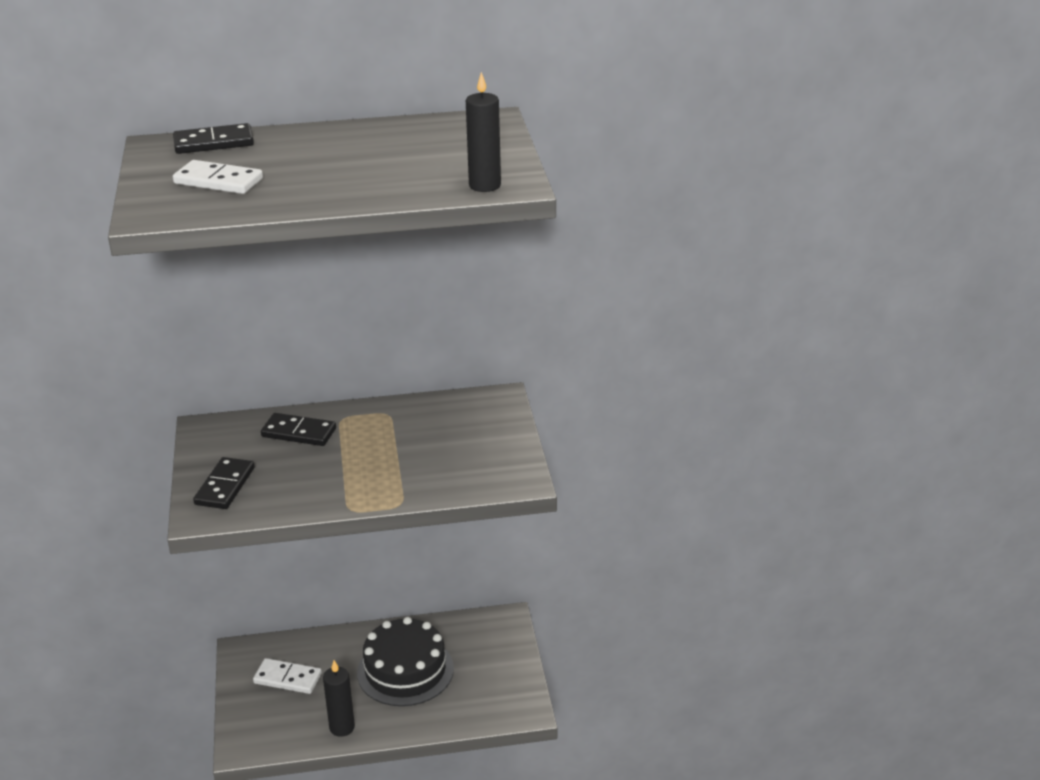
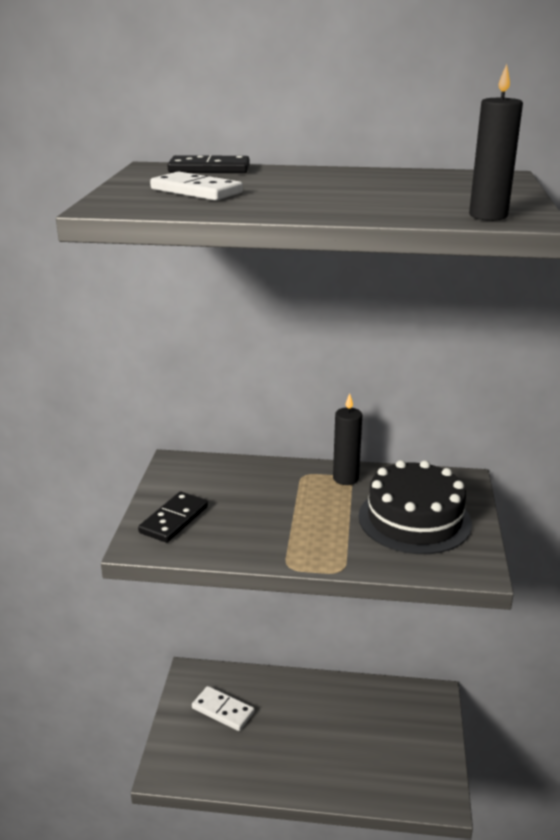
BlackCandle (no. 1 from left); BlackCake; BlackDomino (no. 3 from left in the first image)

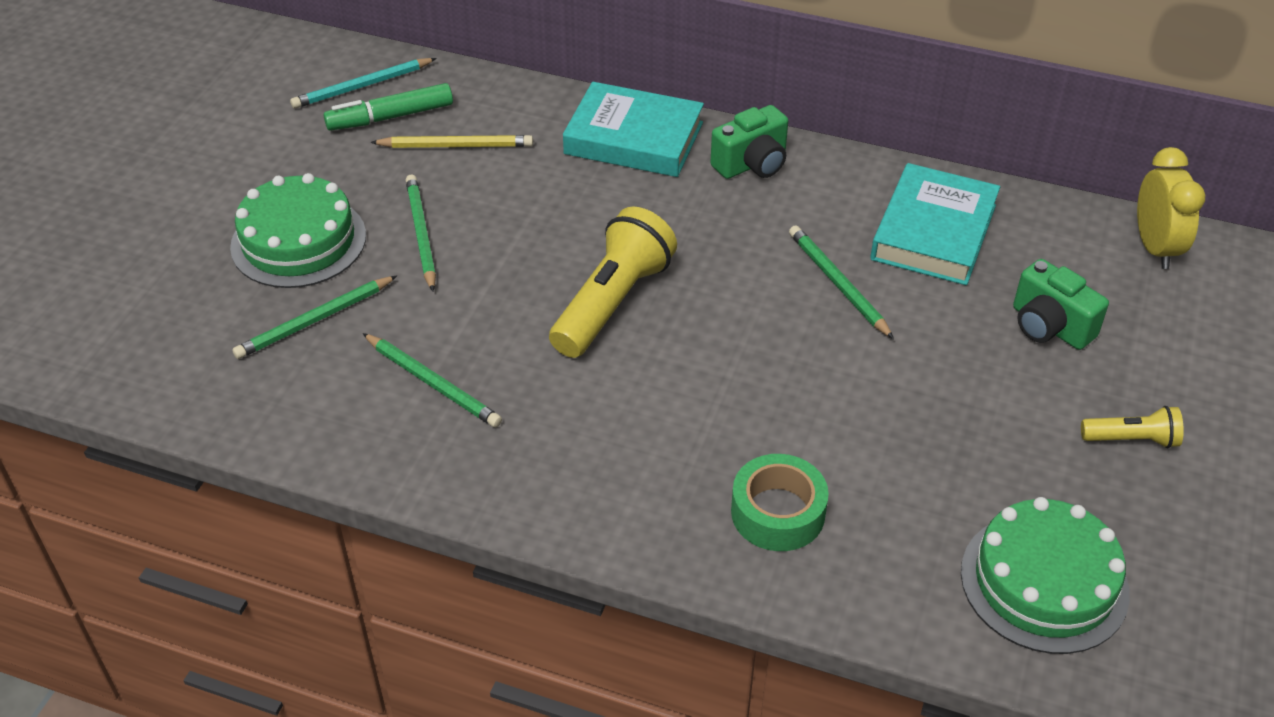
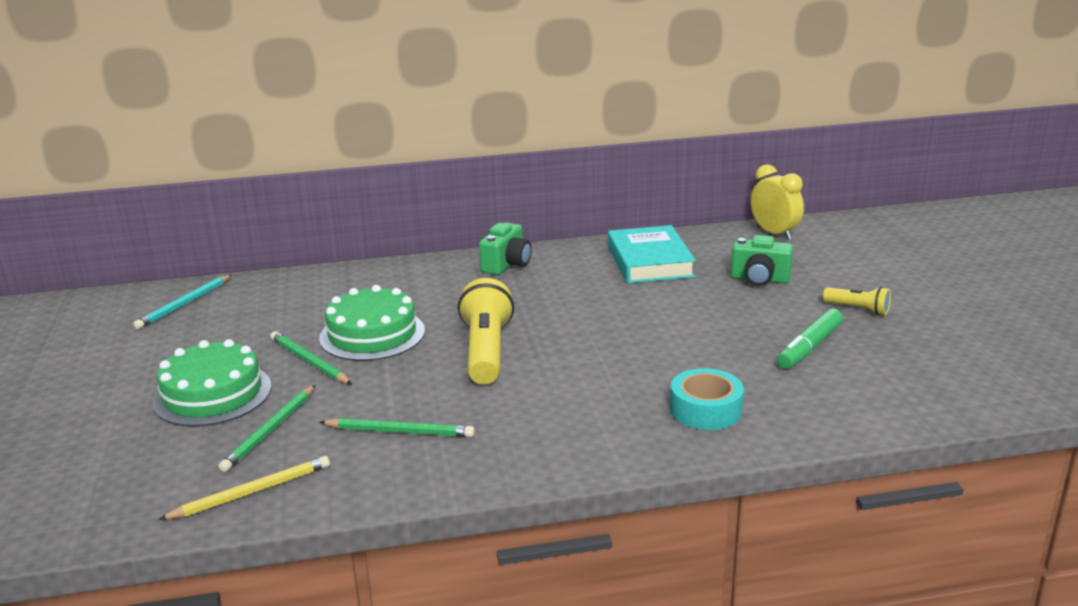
YellowPencil; GreenCake (no. 2 from left); TurquoiseTape; GreenMarker; YellowFlashlight (no. 2 from left); TurquoiseBook (no. 1 from left in the first image); GreenPencil (no. 4 from left in the first image)

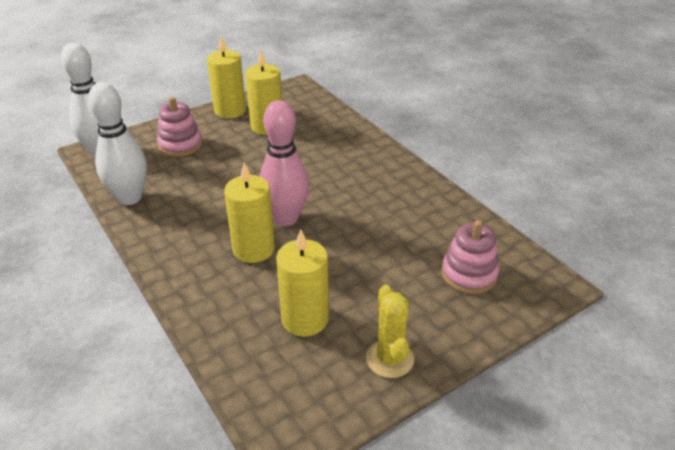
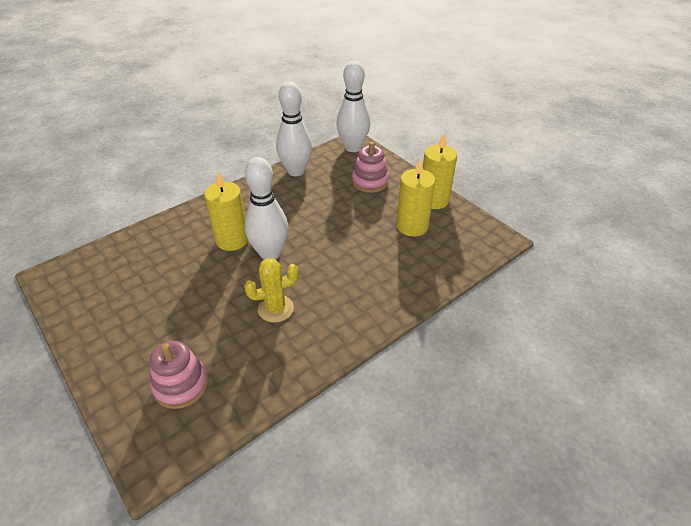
WhiteBowlingPin (no. 1 from left); YellowCactus; YellowCandle (no. 4 from left in the first image)

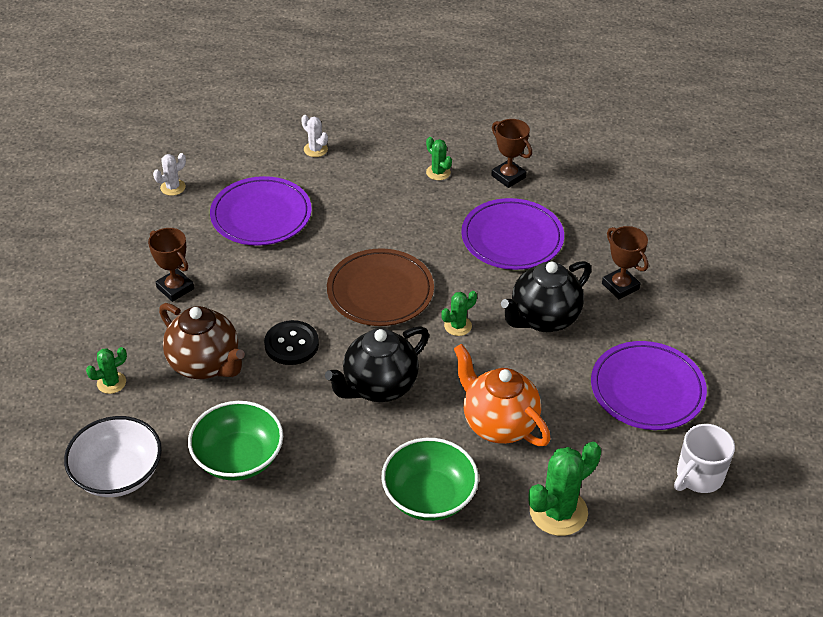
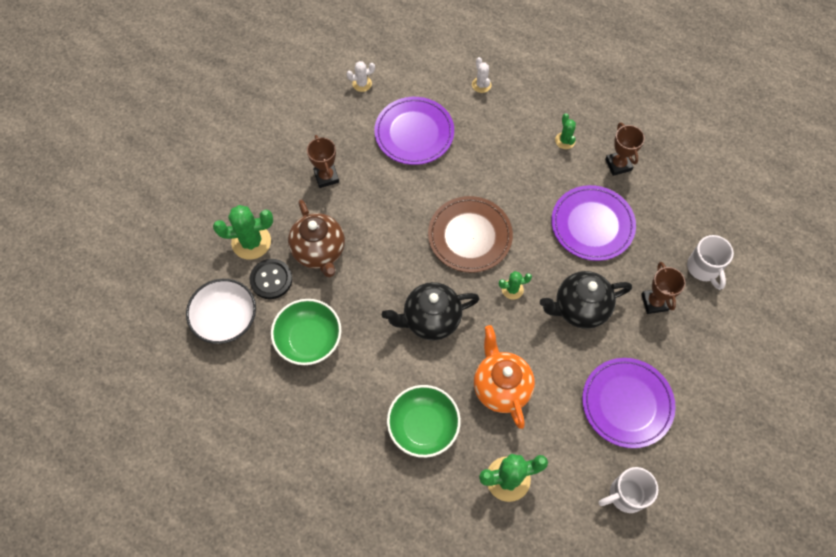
GreenCactus (no. 1 from left); BlackButton; WhiteMug (no. 2 from left)

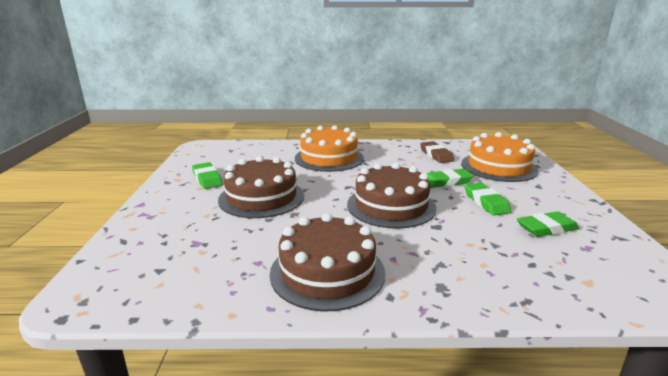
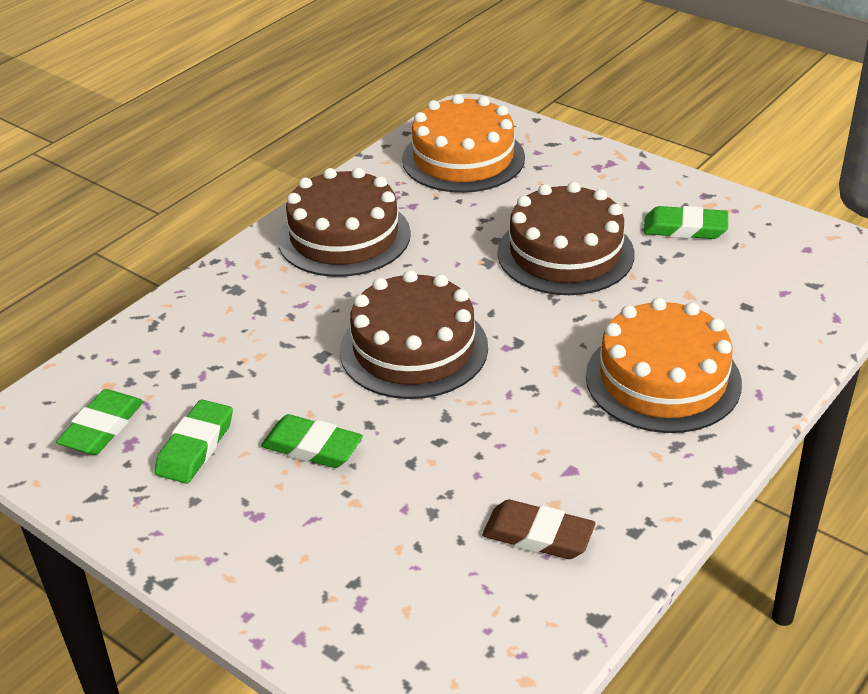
GreenEraser (no. 1 from left); OrangeCake (no. 1 from left)

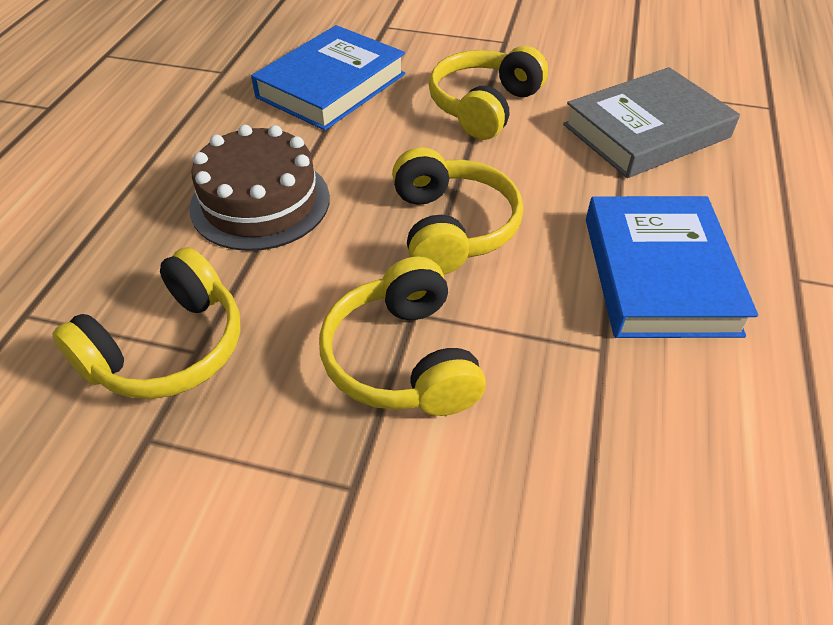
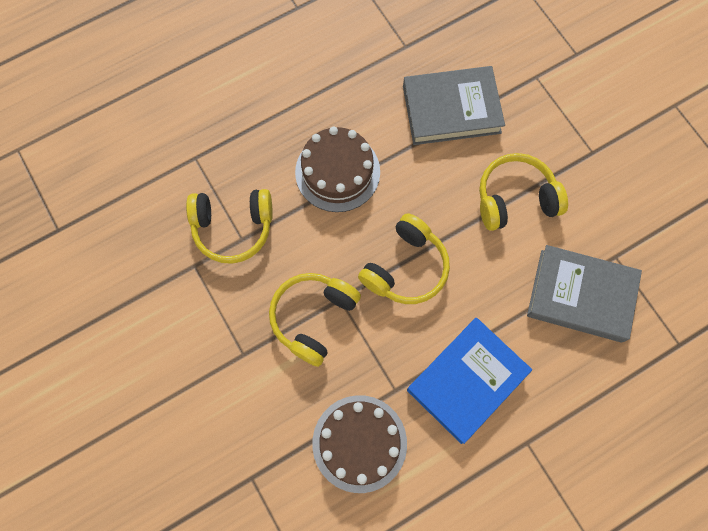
BrownCake (no. 2 from left); GreyBook (no. 1 from left)

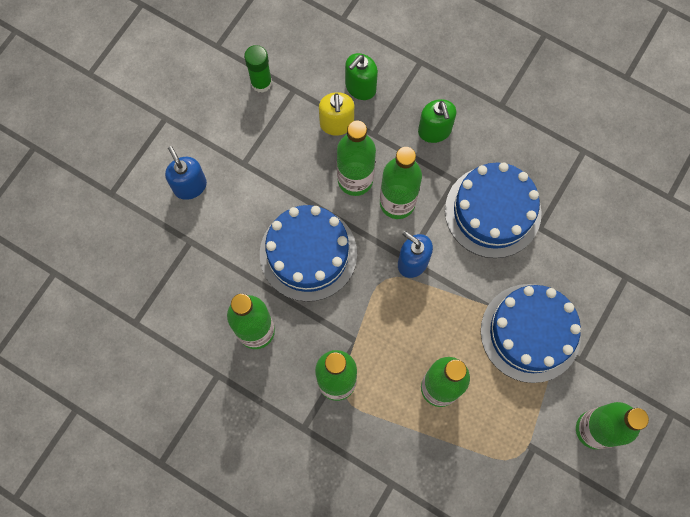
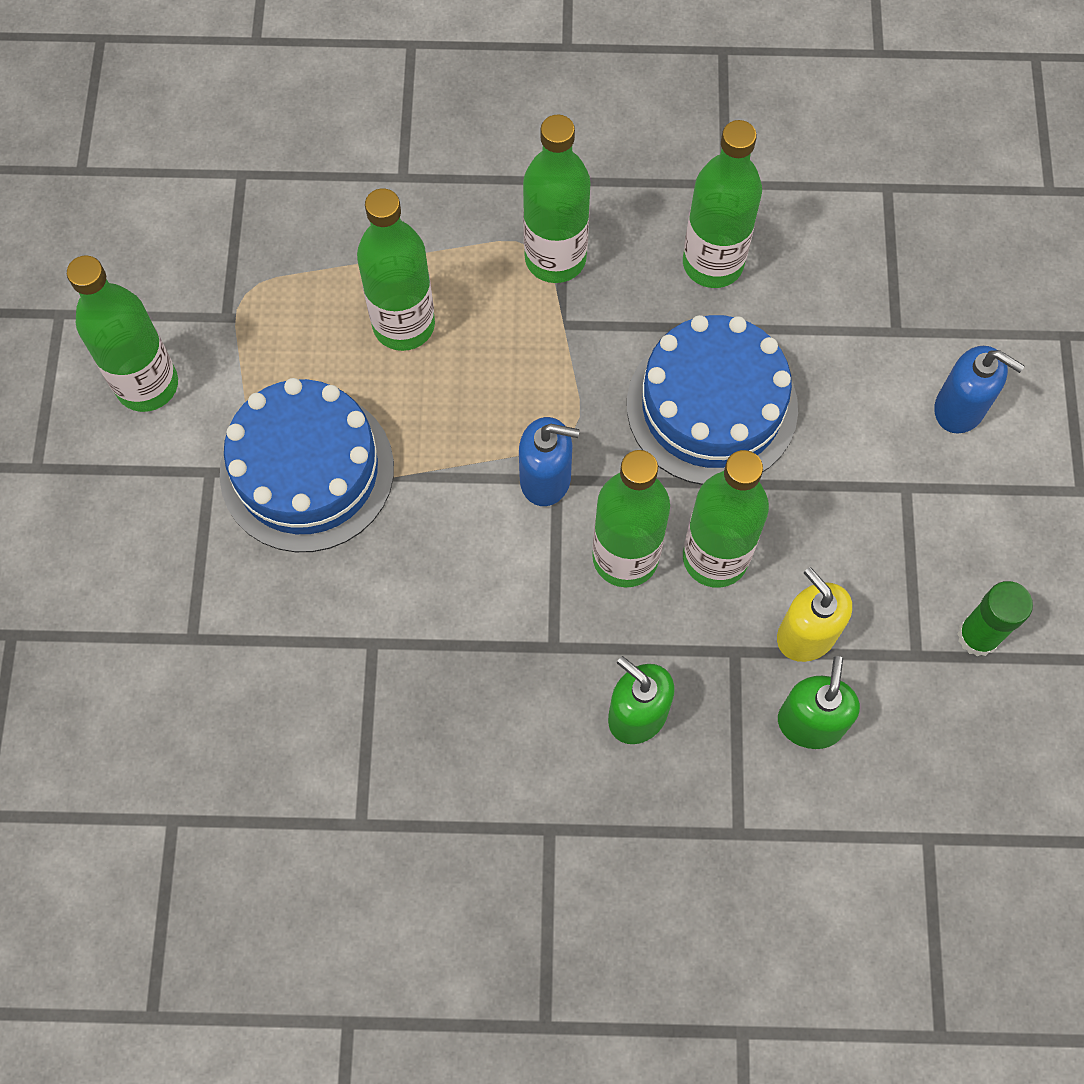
BlueCake (no. 2 from left in the first image)

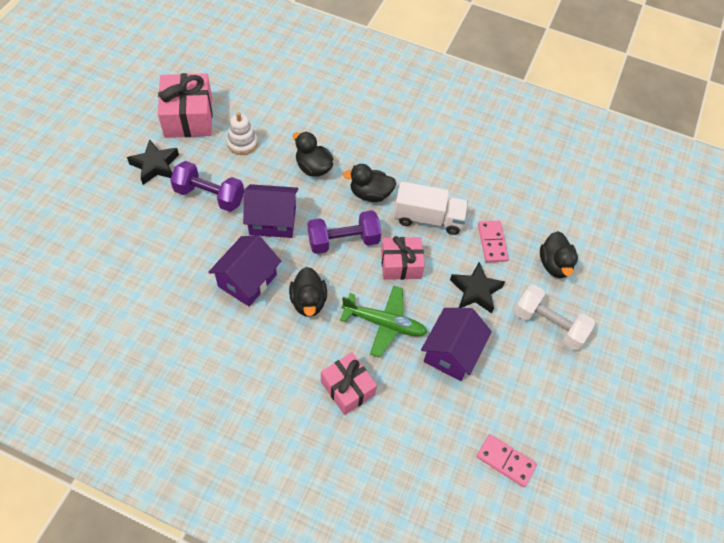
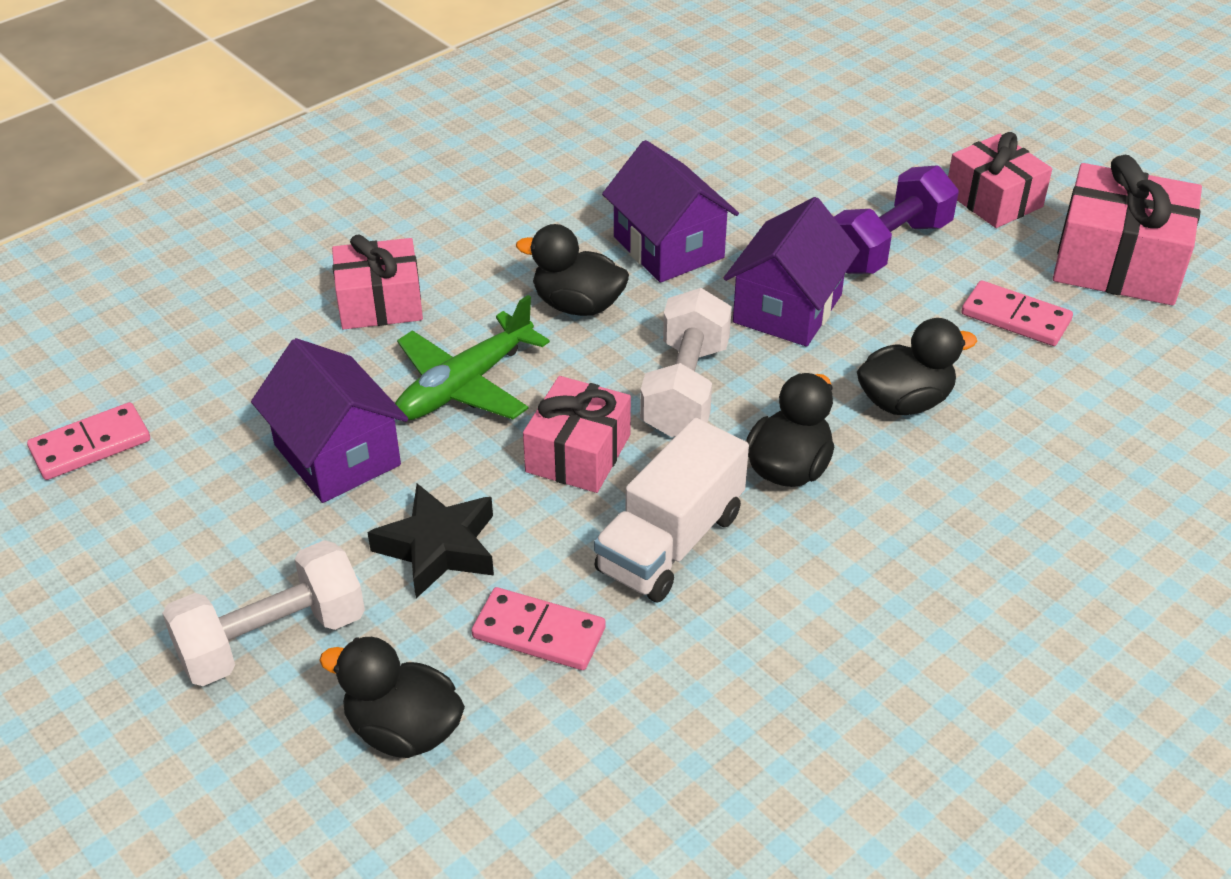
WhiteDumbbell (no. 2 from left); PinkGift (no. 3 from left); PinkDomino (no. 3 from left)

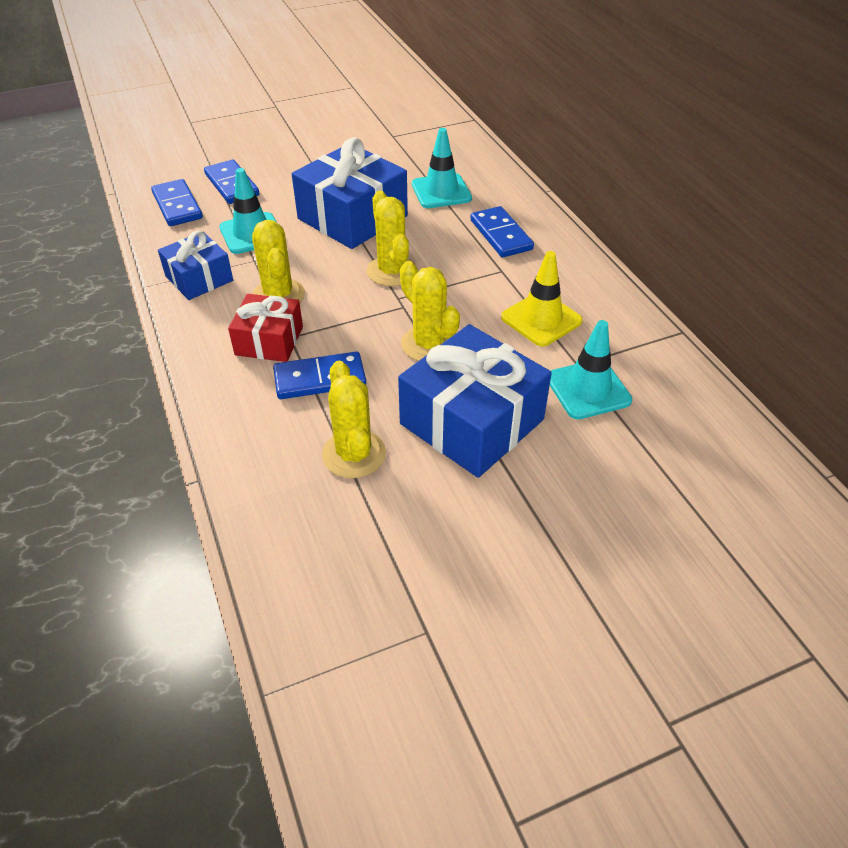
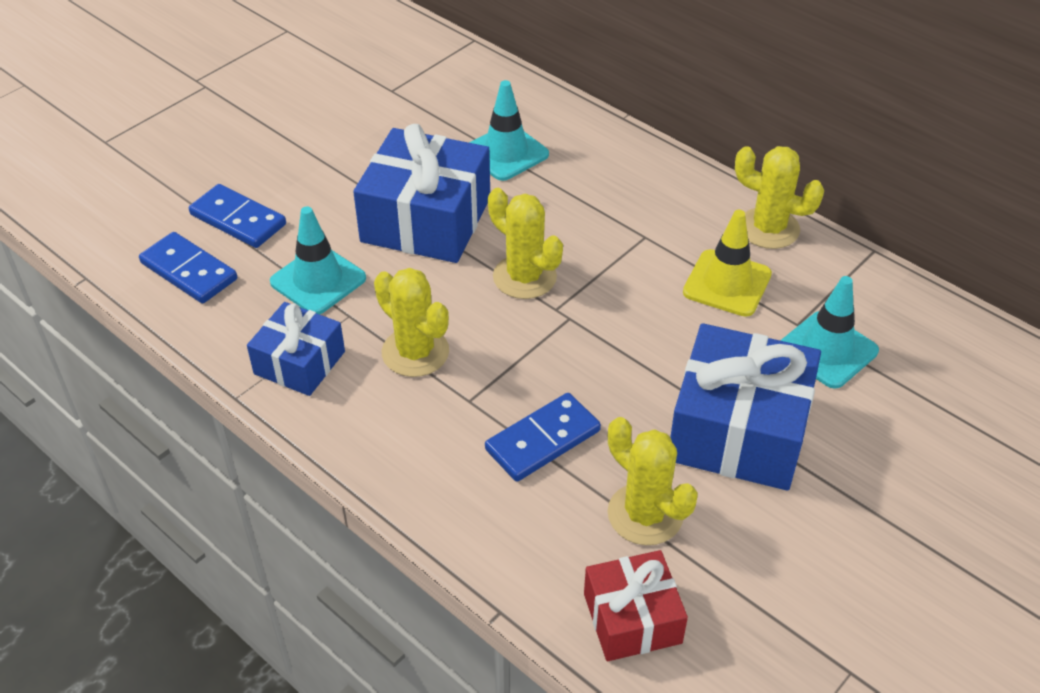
RedGift; YellowCactus (no. 4 from left); BlueDomino (no. 4 from left in the first image)

